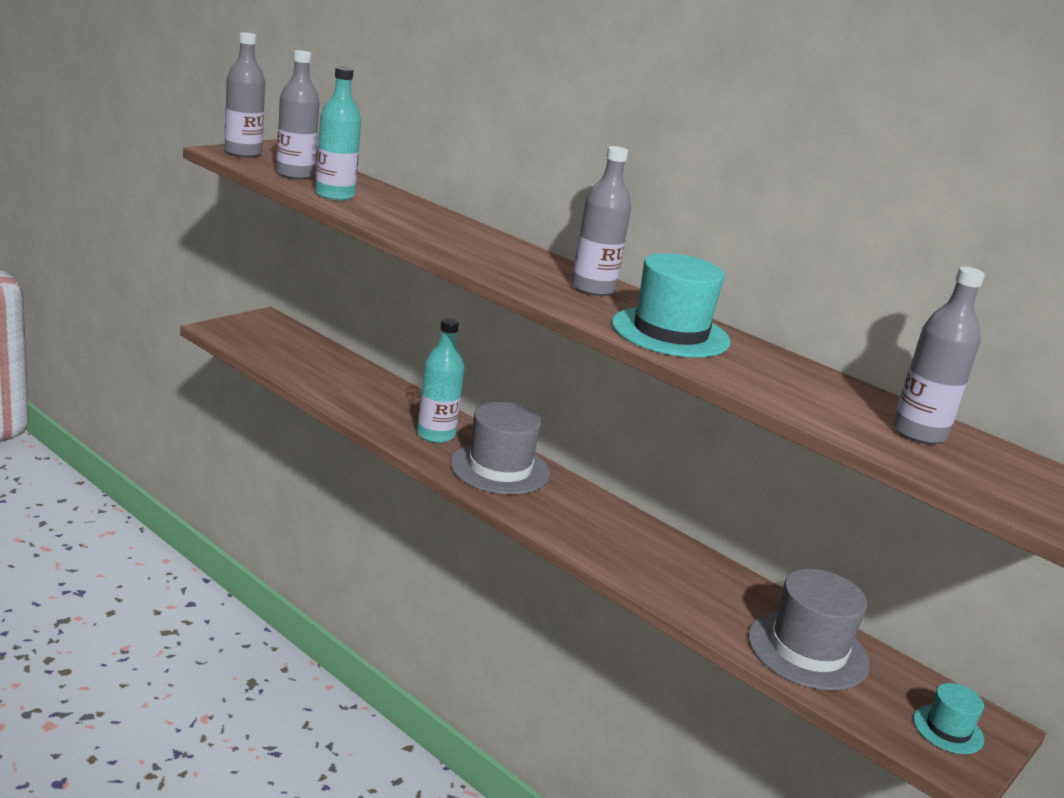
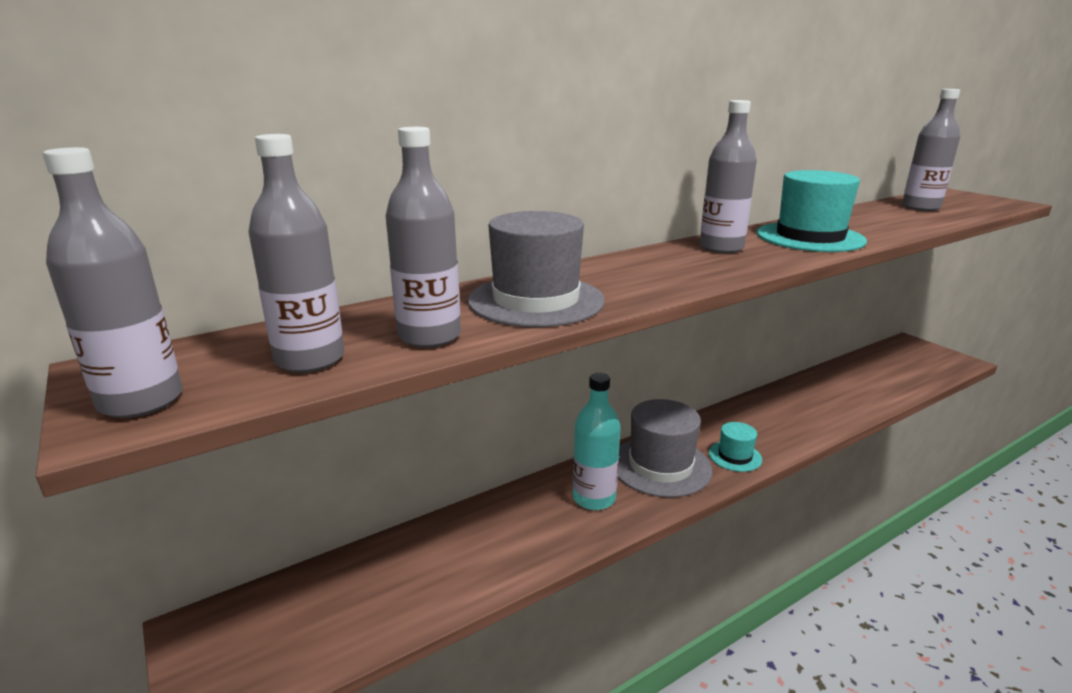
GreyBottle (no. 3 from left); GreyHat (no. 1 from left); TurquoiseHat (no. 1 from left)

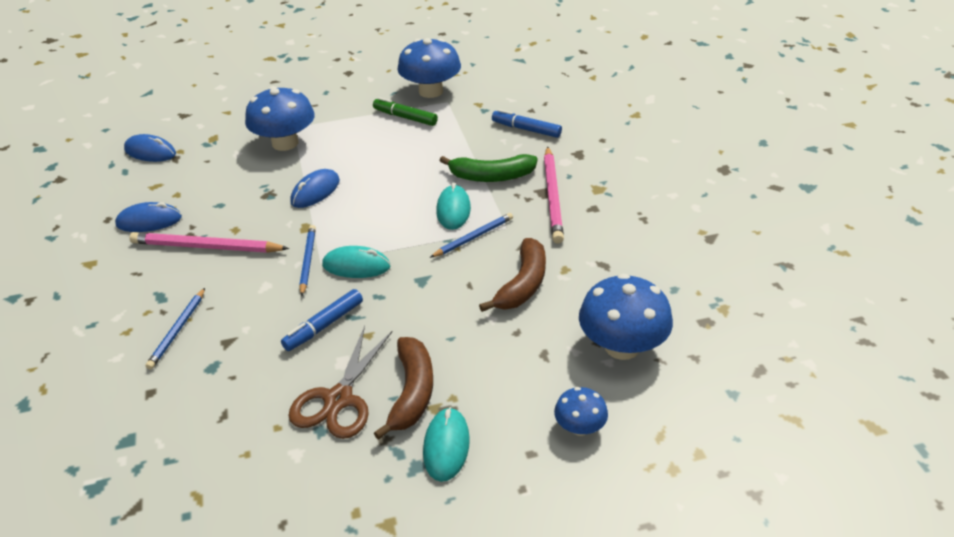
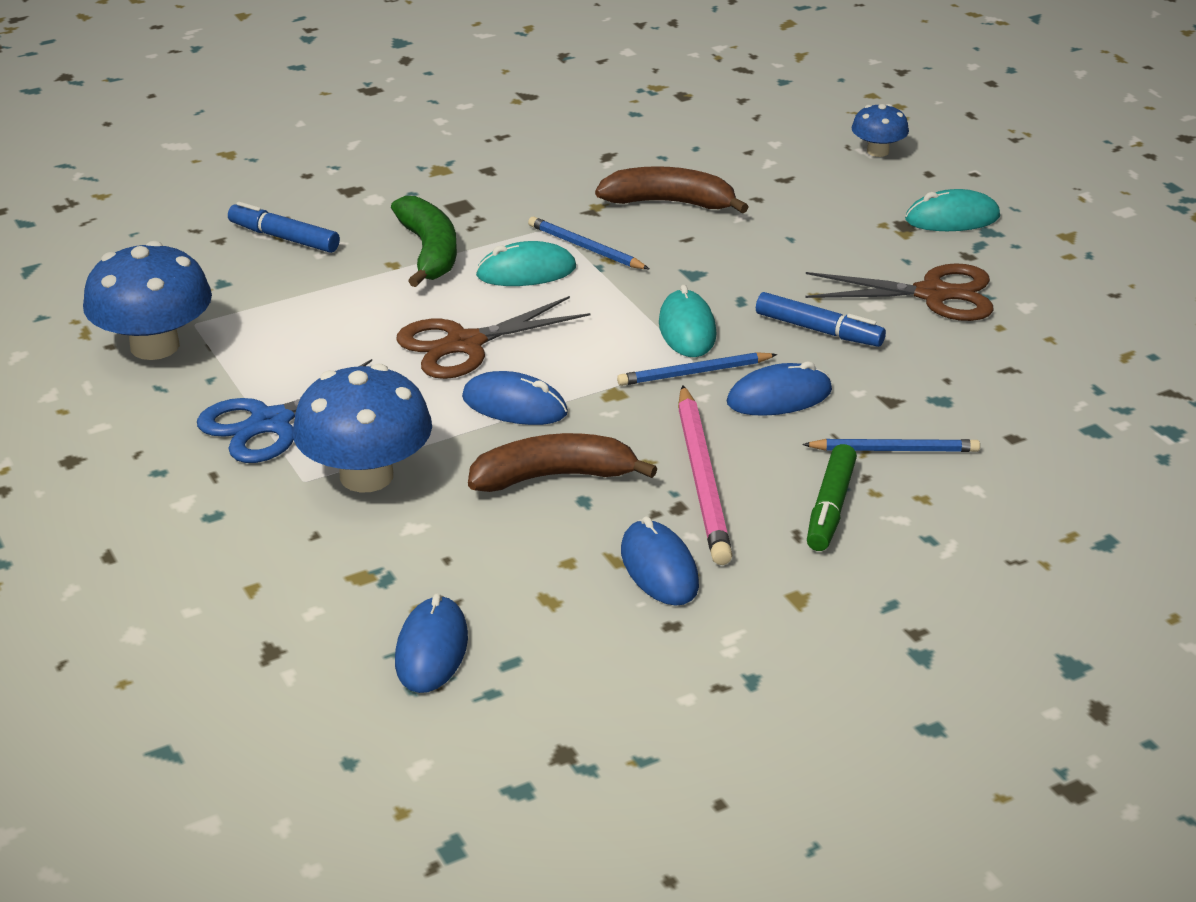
BlueScissors; BlueMarker (no. 1 from left); BrownScissors (no. 1 from left); BrownBanana (no. 1 from left); BlueMouse (no. 4 from left); GreenMarker; PinkPencil (no. 2 from left in the first image); BlueMushroom (no. 4 from left in the first image)

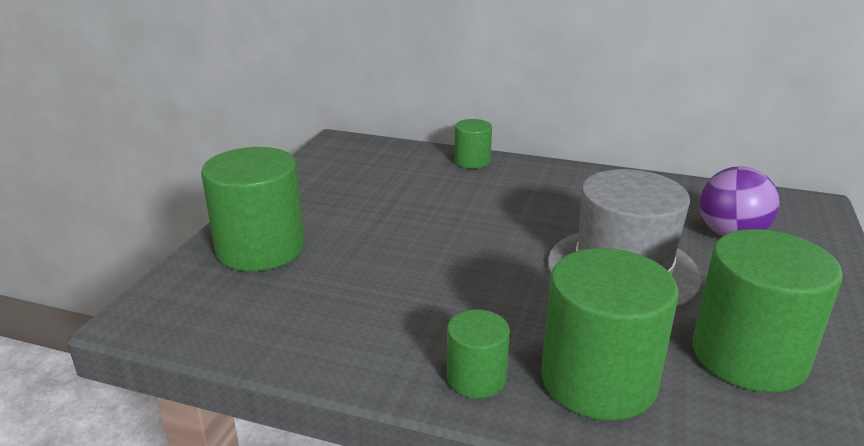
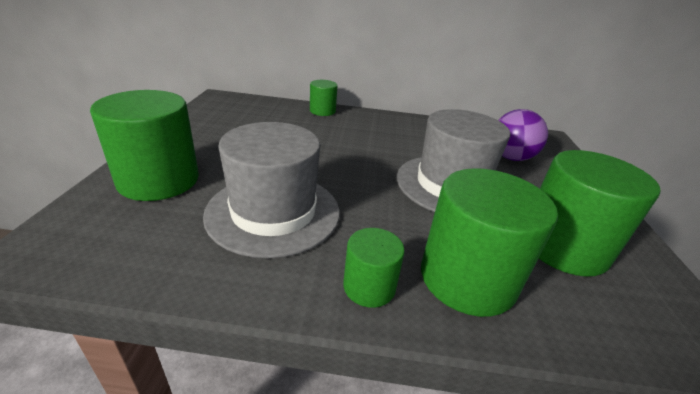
GreyHat (no. 1 from left)

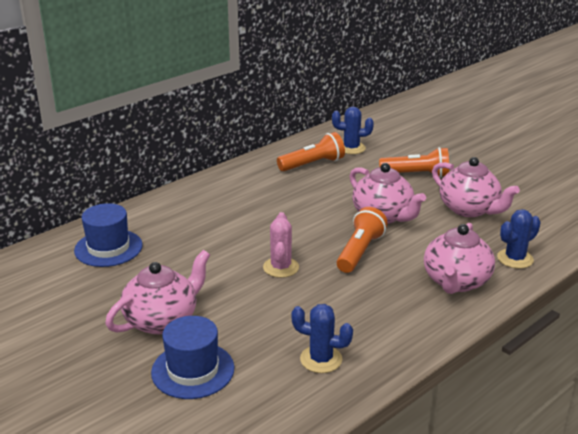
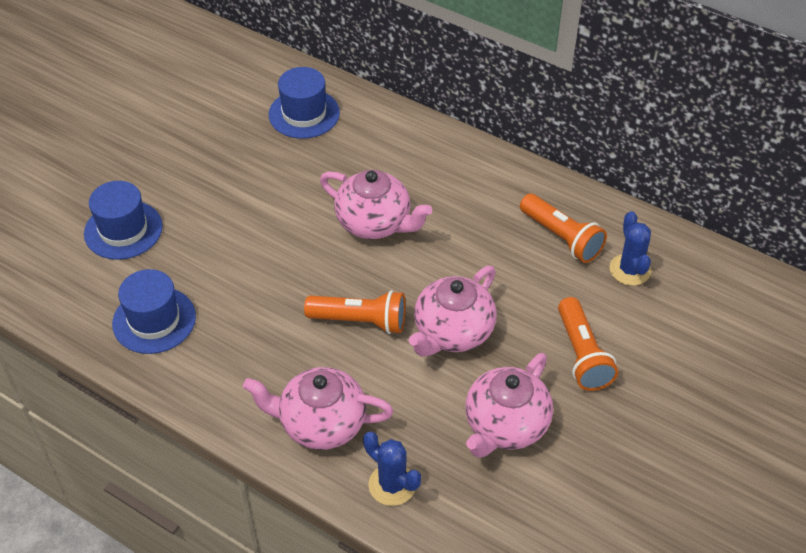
BlueHat (no. 2 from left); PinkTeapot (no. 2 from left); PinkCactus

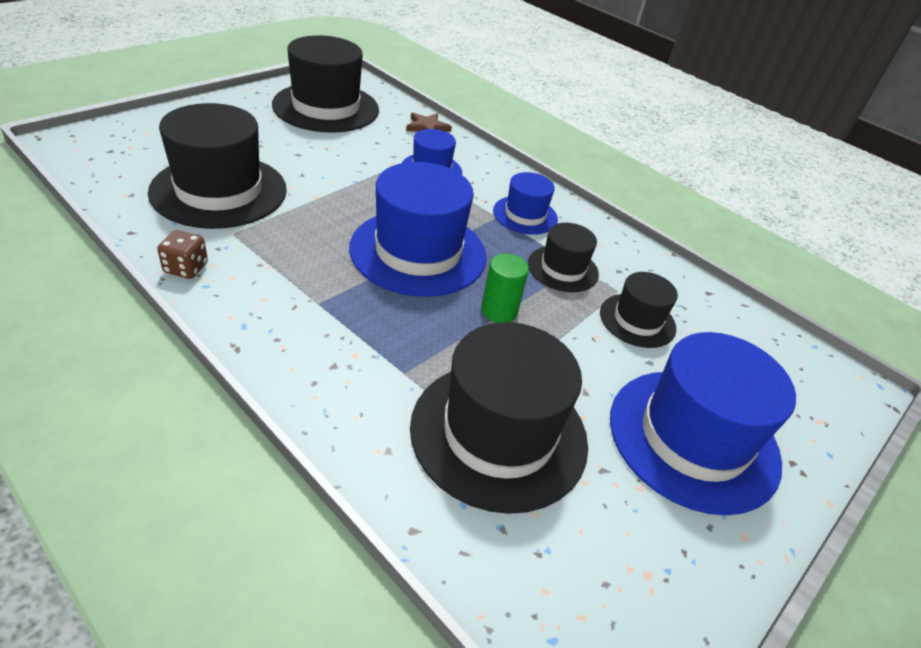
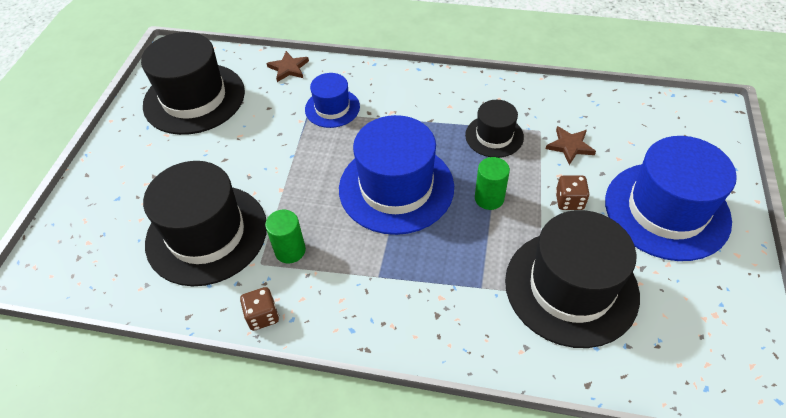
GreenCylinder (no. 1 from left); BrownStar (no. 2 from left); BrownDice (no. 2 from left); BlueHat (no. 3 from left in the first image)

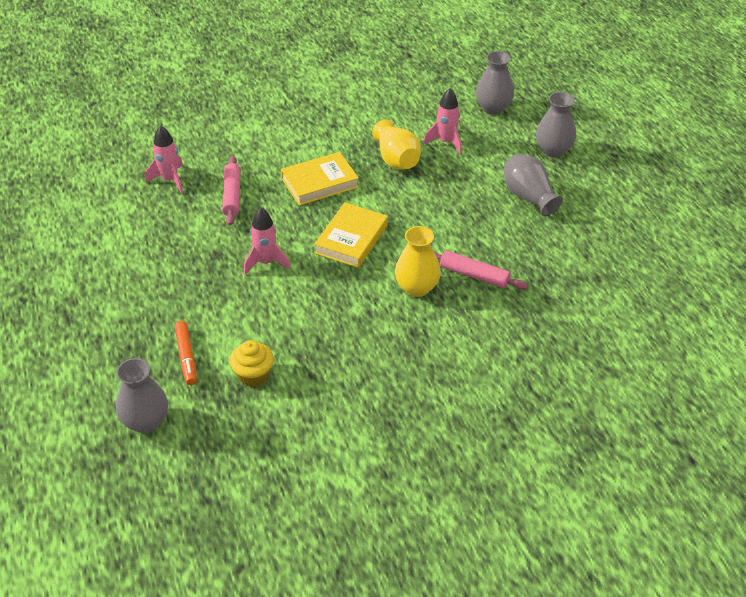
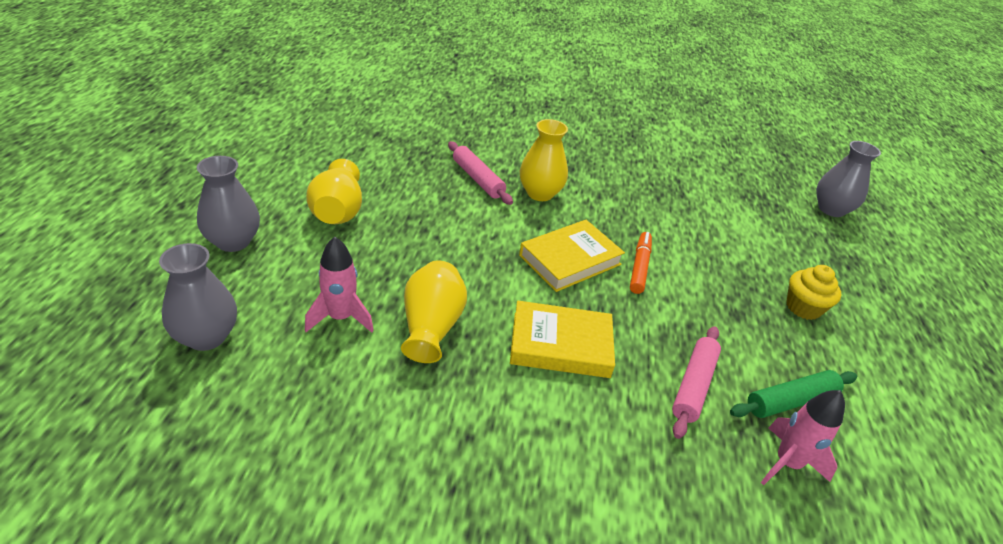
YellowVase (no. 1 from left); OrangeMarker; GreenRollingPin; YellowCupcake; PinkRocket (no. 2 from left in the first image)

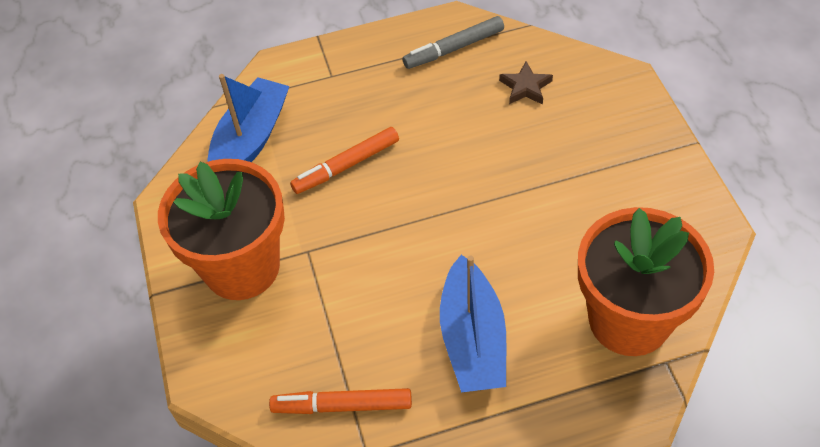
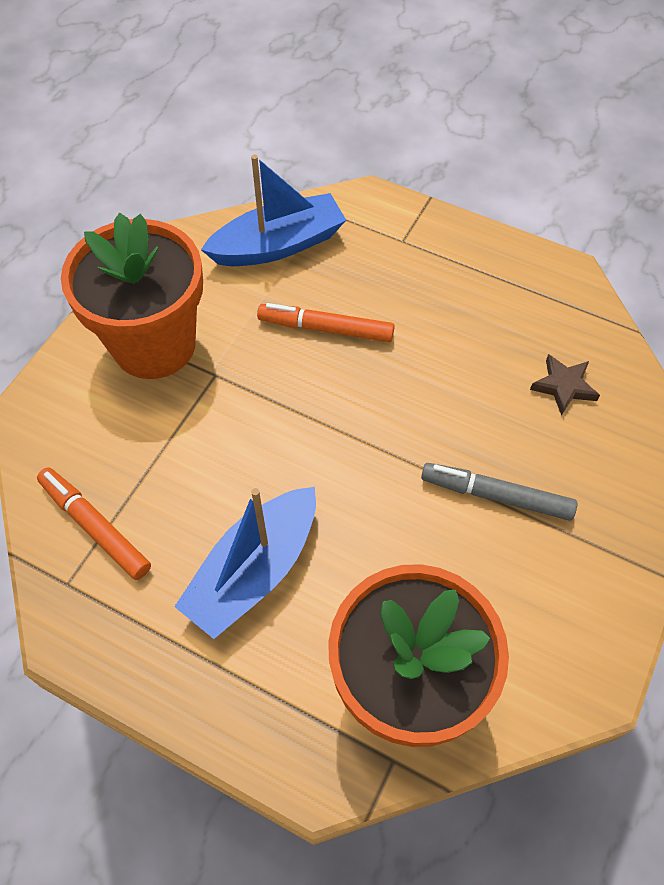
GreyMarker

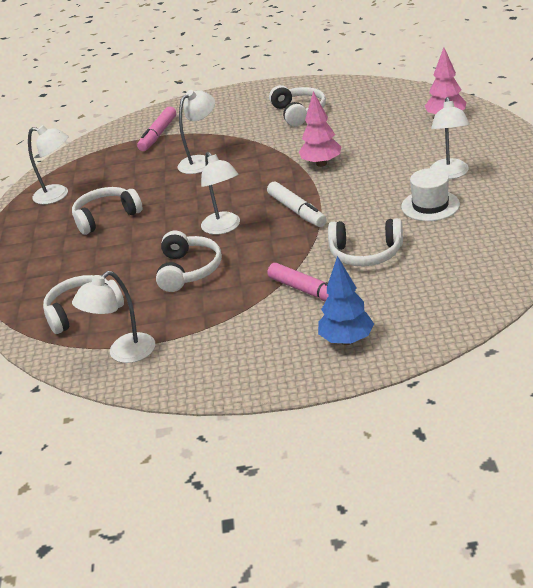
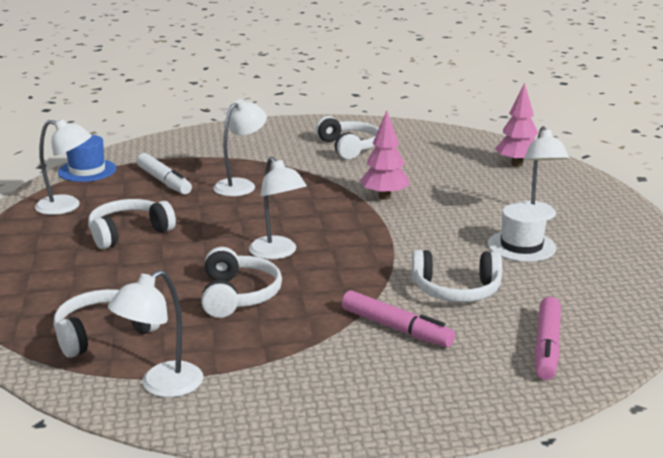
BlueHat; WhiteMarker; PinkMarker (no. 2 from left); BlueTree

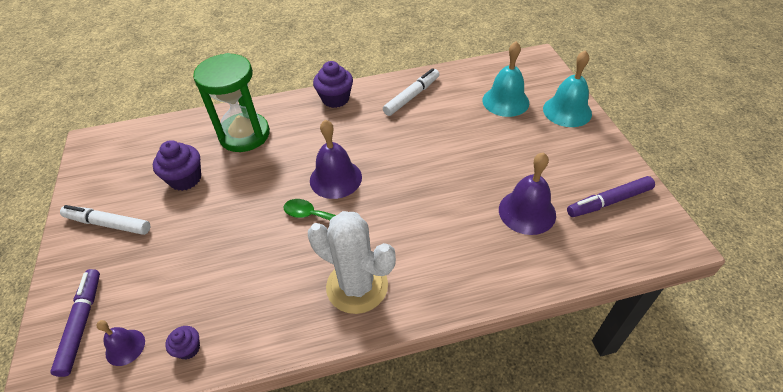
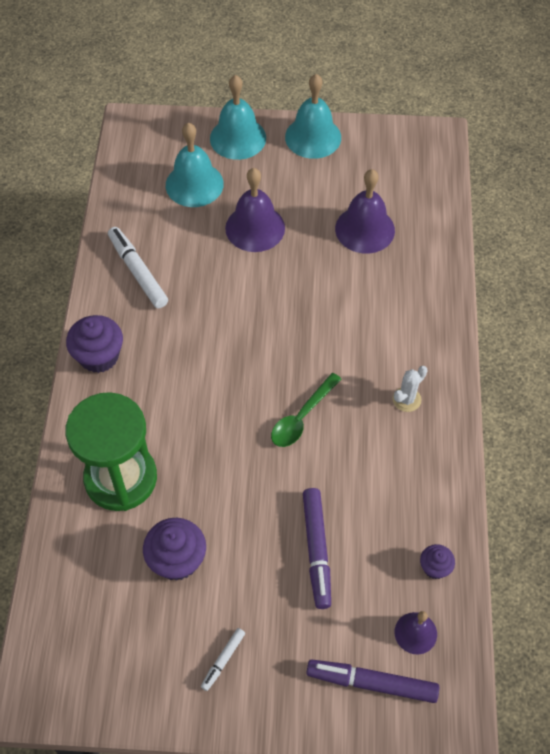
WhiteMarker (no. 2 from left); PurpleBell (no. 1 from left); TurquoiseBell (no. 3 from left); PurpleMarker (no. 1 from left); WhiteCactus

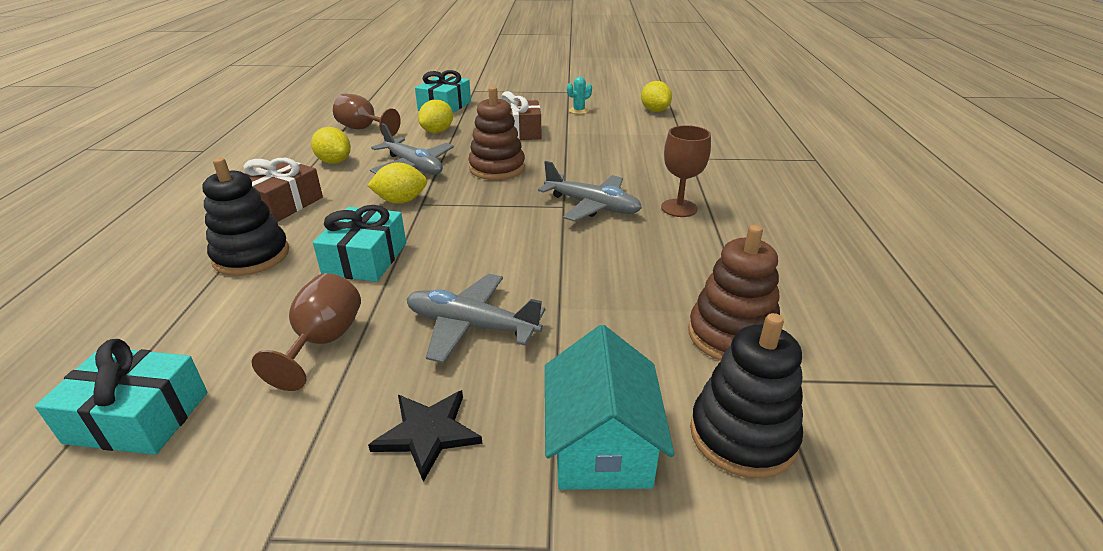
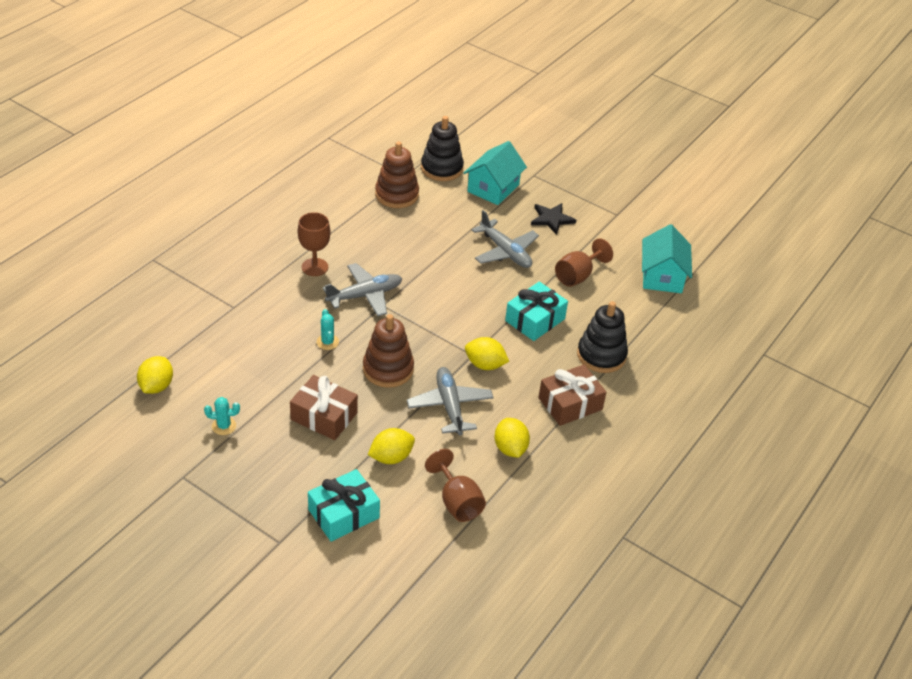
TurquoiseCactus (no. 2 from left); GreyPlane (no. 1 from left); TurquoiseHouse (no. 2 from left)

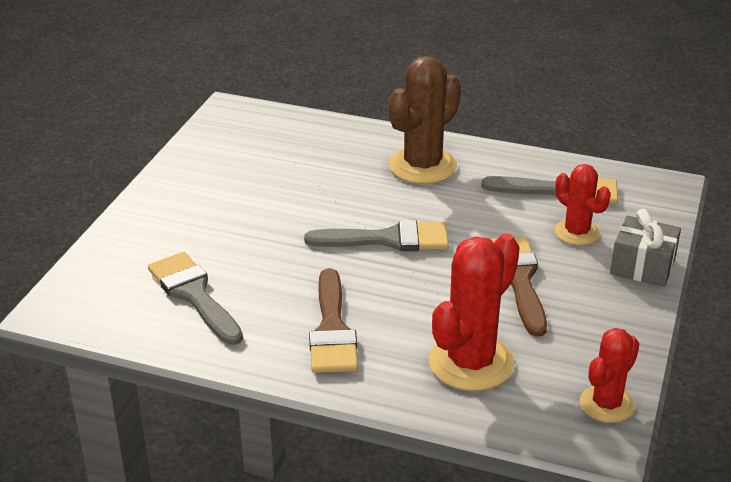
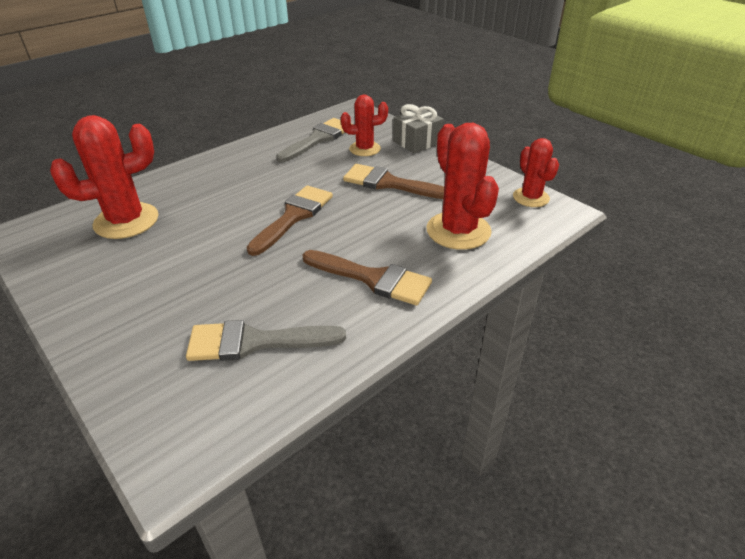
RedCactus (no. 1 from left); BrownBrush (no. 1 from left); BrownCactus

